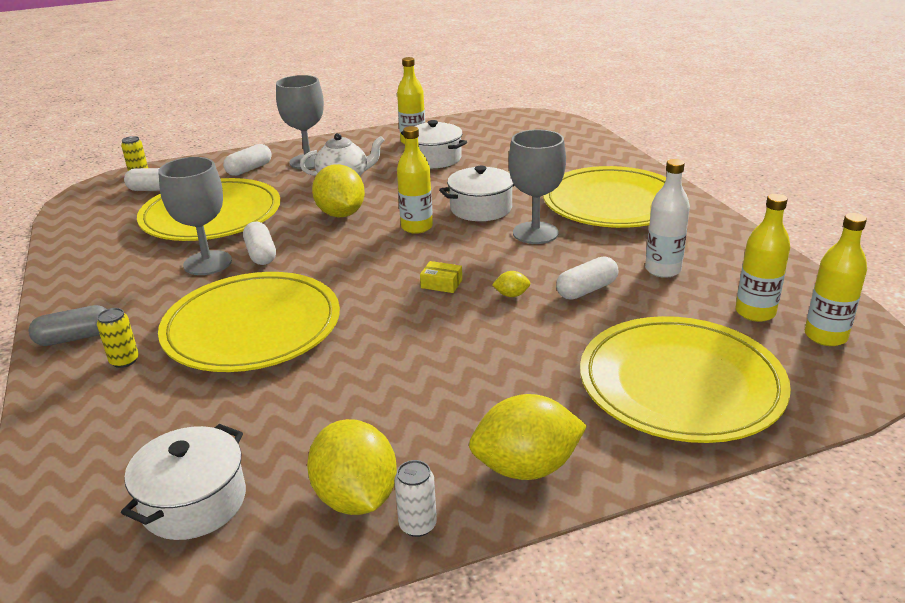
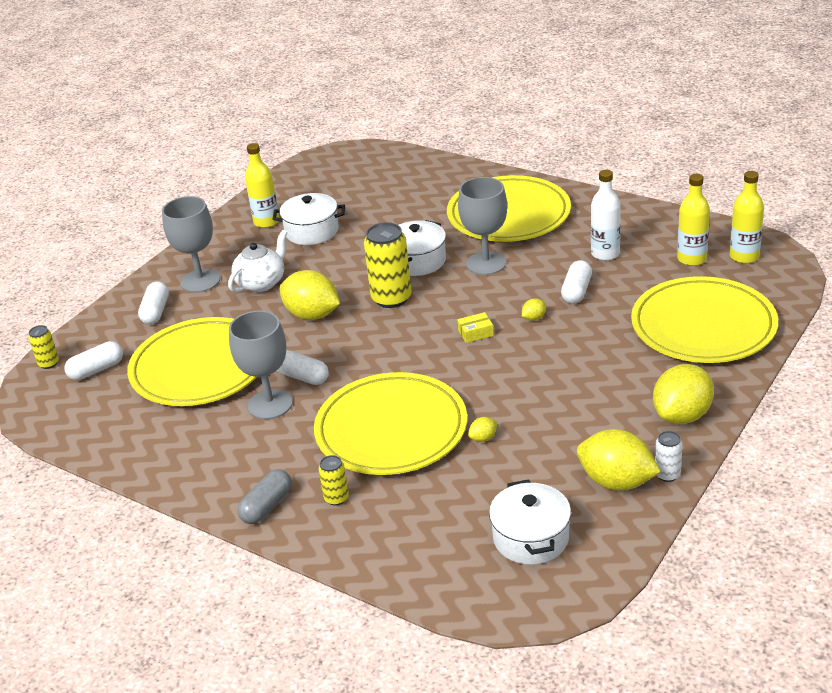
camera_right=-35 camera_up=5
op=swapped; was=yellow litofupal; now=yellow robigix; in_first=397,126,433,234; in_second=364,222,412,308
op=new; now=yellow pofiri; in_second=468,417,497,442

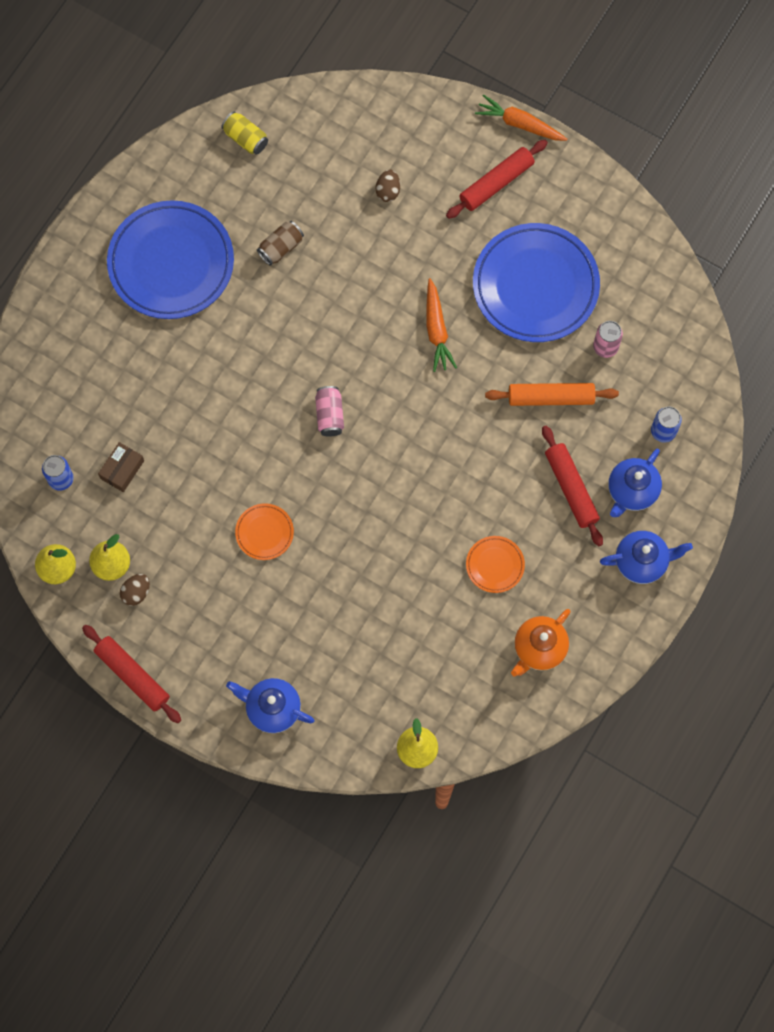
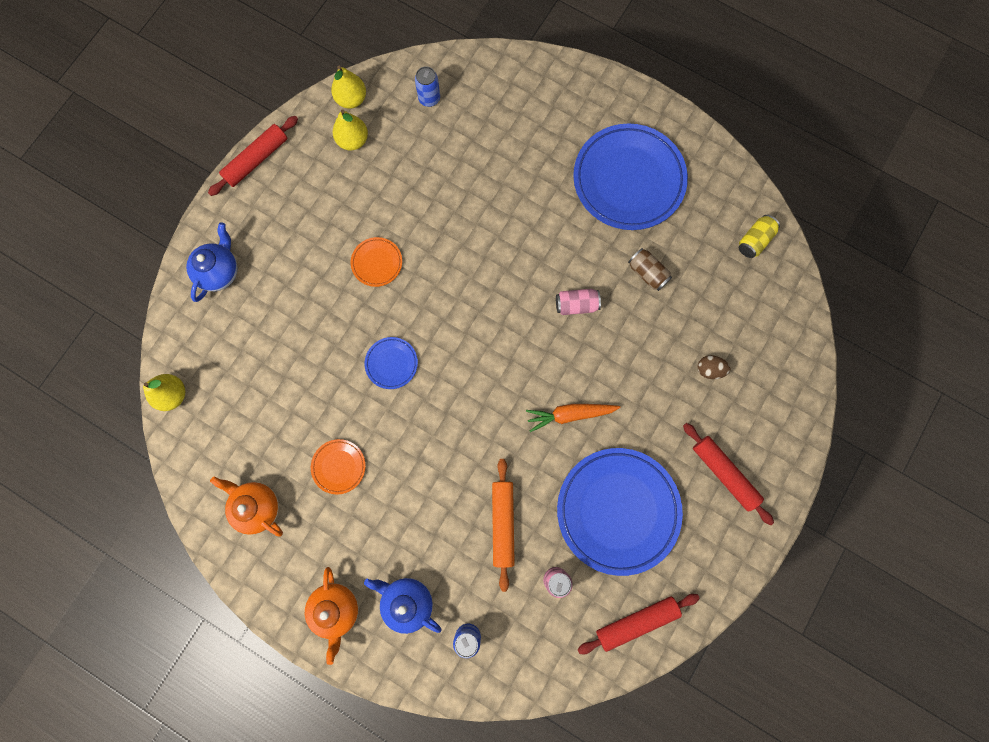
camera_right=90 camera_up=5
op=gone; was=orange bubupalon; in_first=475,94,567,141
op=shifted; was=pink robigix; in_first=315,386,344,437; in_second=556,289,601,315
op=shifted; was=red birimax; in_first=542,426,603,546; in_second=578,594,700,654
op=gone; was=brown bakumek; in_first=98,442,144,492
op=repainted; was=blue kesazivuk; now=orange kesazivuk; in_first=600,531,693,584; in_second=305,567,358,665
op=gone; was=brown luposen; in_first=120,574,150,606
op=new; now=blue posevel; in_second=365,337,418,389

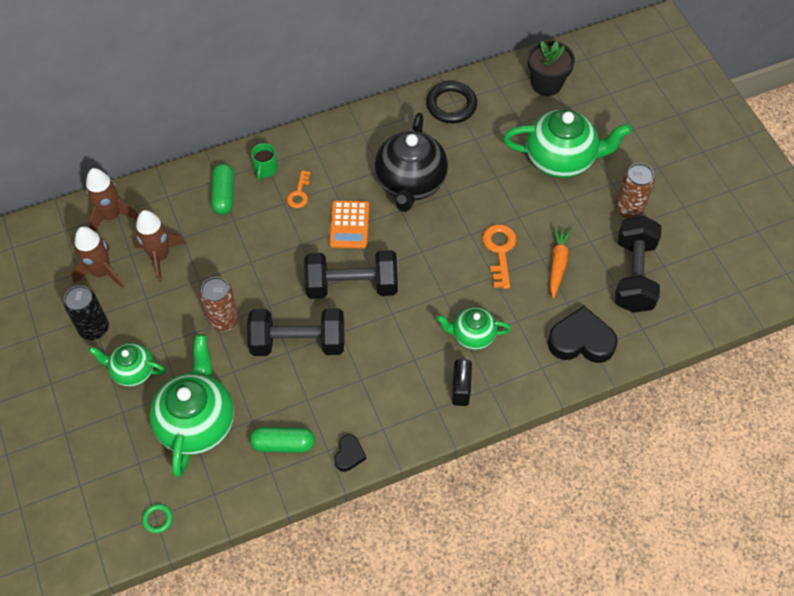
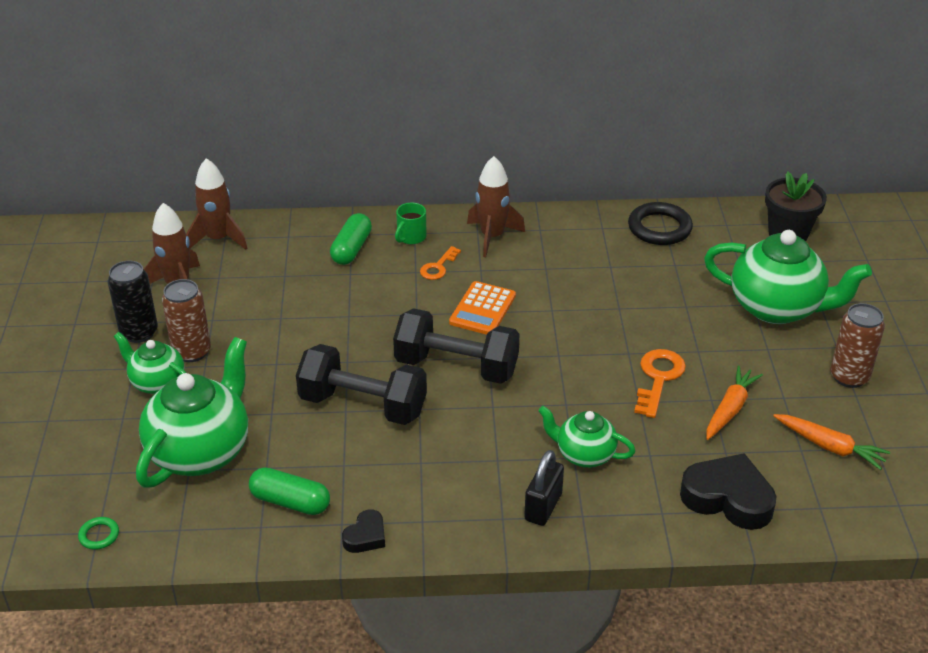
camera_right=20 camera_up=-20
op=gone; was=black kesazivuk; in_first=375,112,448,212
op=shifted; was=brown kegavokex; in_first=133,210,186,282; in_second=467,156,525,257
op=swapped; was=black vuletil; now=orange bubupalon; in_first=615,216,661,313; in_second=773,414,890,470
op=shifted; was=brown robigix; in_first=200,277,239,332; in_second=162,279,211,362

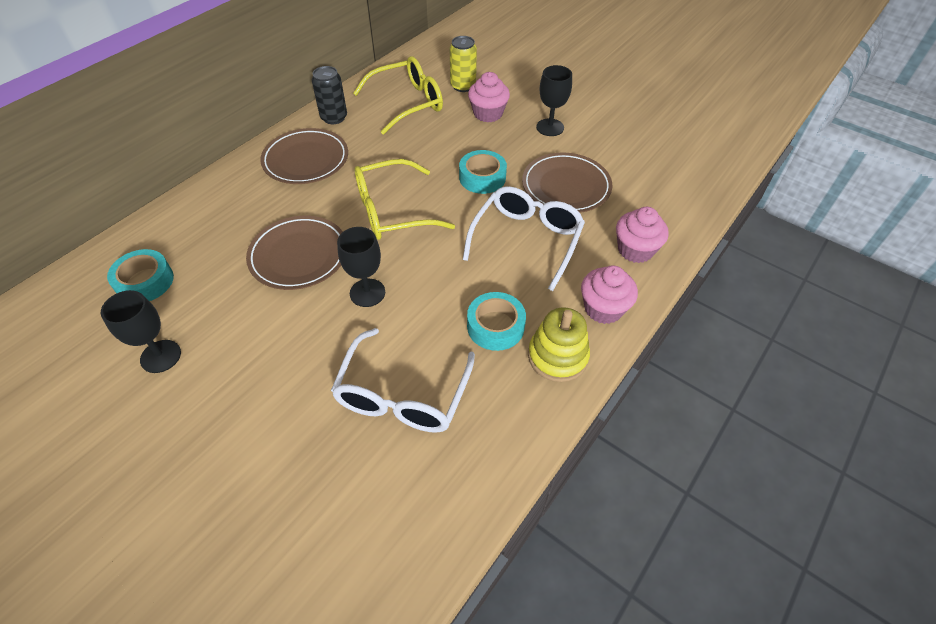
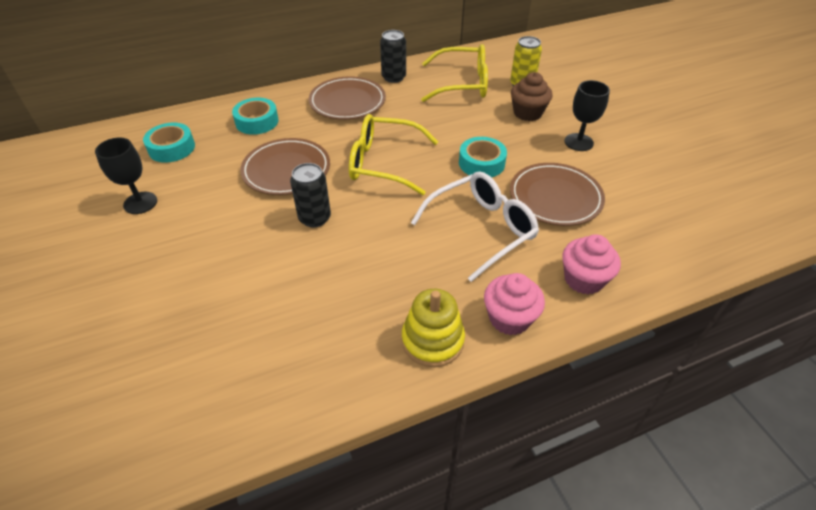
camera_right=30 camera_up=-5
op=repainted; was=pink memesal; now=brown memesal; in_first=468,72,510,122; in_second=511,72,552,121
op=swapped; was=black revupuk; now=black robigix; in_first=337,227,385,307; in_second=290,163,331,227
op=shifted; was=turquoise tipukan; in_first=467,292,526,351; in_second=232,98,279,135
op=gone; was=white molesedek; in_first=331,328,475,433

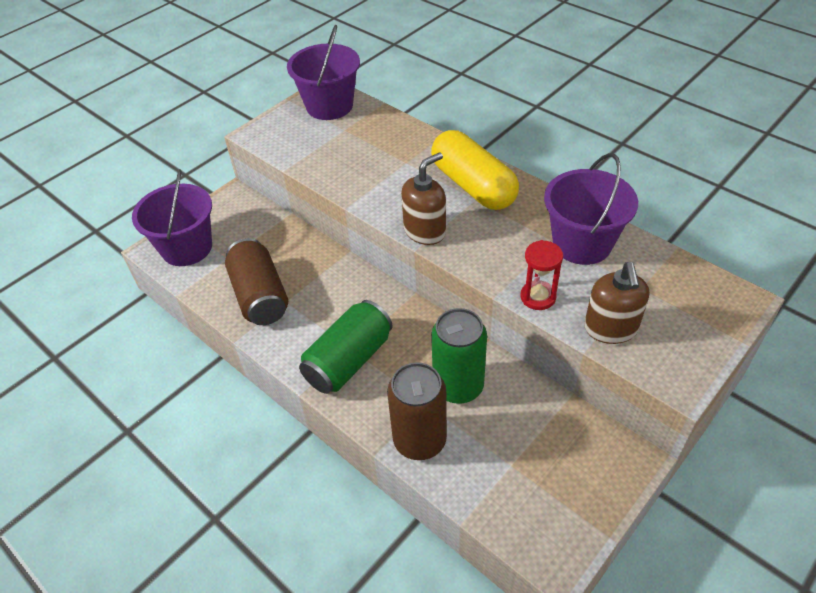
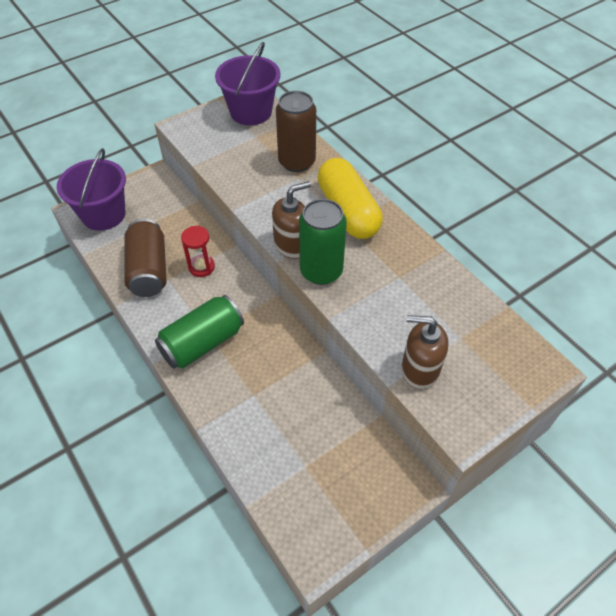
camera_right=10 camera_up=5
op=gone; was=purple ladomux; in_first=544,153,638,265
op=shifted; was=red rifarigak; in_first=521,240,563,310; in_second=181,226,215,277
op=rotated; was=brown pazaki; in_first=584,262,649,344; in_second=401,315,448,389; clockwise=90
op=shifted; was=green robigix; in_first=431,308,487,404; in_second=299,199,347,285
op=shifted; was=brown robigix; in_first=387,362,447,460; in_second=276,91,316,172

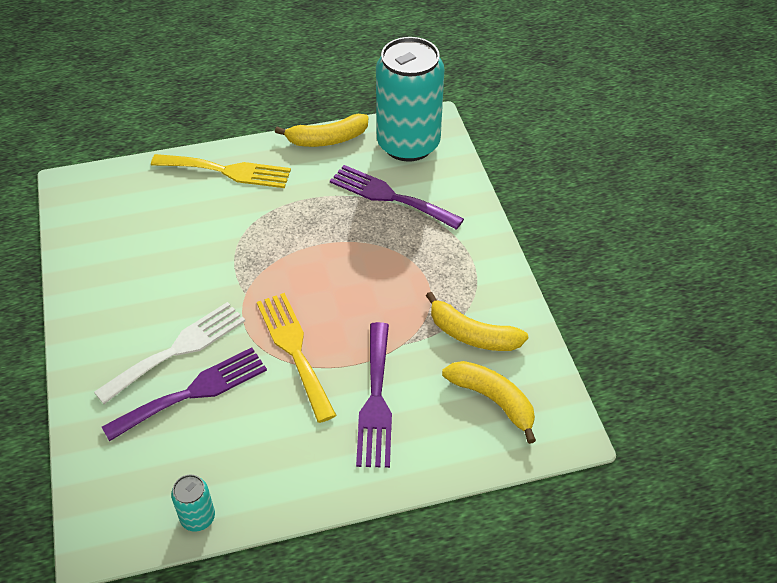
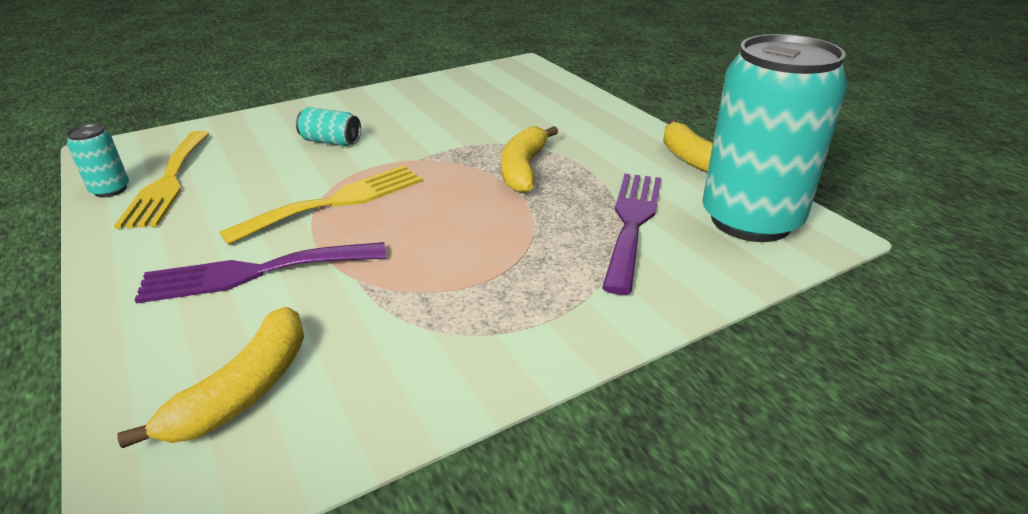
camera_right=75 camera_up=-15
op=shifted; was=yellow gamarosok; in_first=151,154,291,188; in_second=114,131,210,229
op=shifted; was=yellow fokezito; in_first=426,292,528,351; in_second=501,126,558,193
op=swapped; was=white gamarosok; now=turquoise robigix; in_first=94,302,245,404; in_second=296,107,361,146
op=gone; was=purple gamarosok; in_first=102,347,267,442

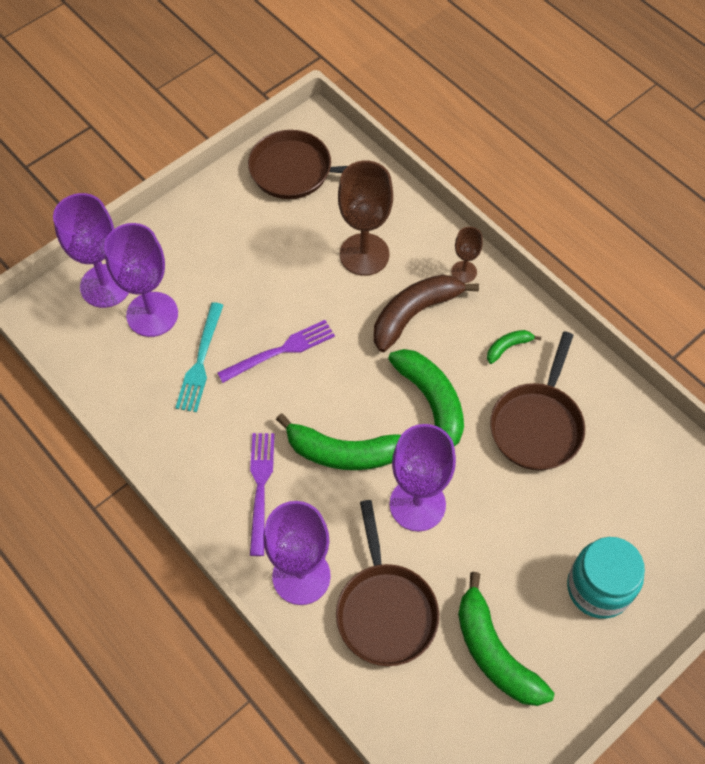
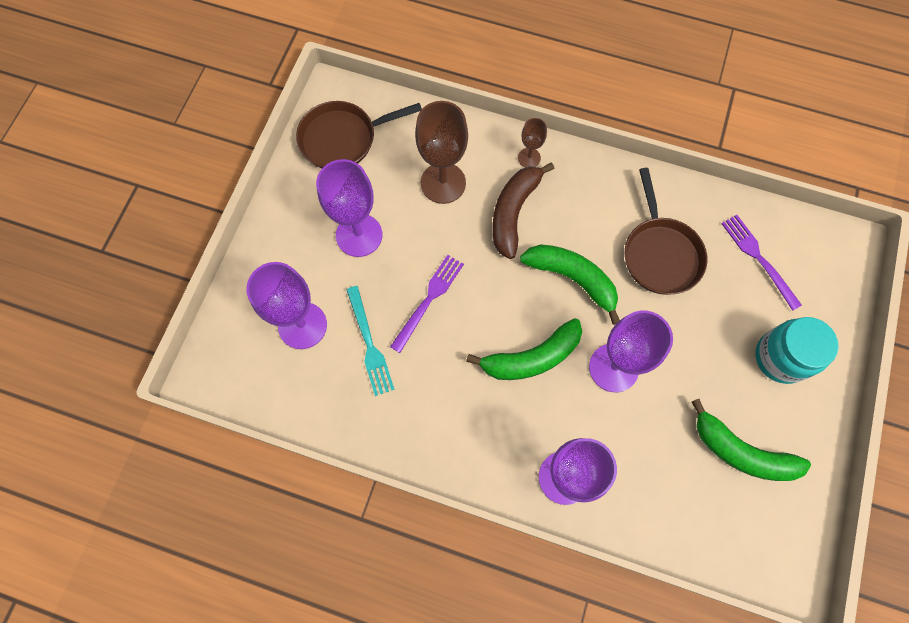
camera_right=-30 camera_up=10
op=shifted; was=purple revupuk; in_first=53,193,129,308; in_second=316,159,383,257
op=gone; was=green fokezito; in_first=487,330,541,364
op=shifted; was=purple gamarosok; in_first=250,433,275,556; in_second=721,215,802,311
op=gone; was=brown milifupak; in_first=336,500,439,666

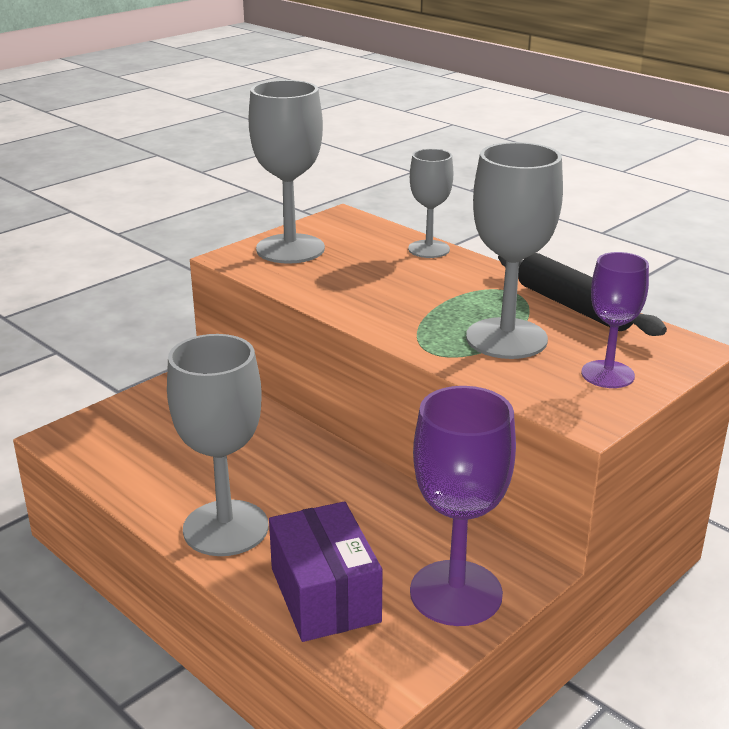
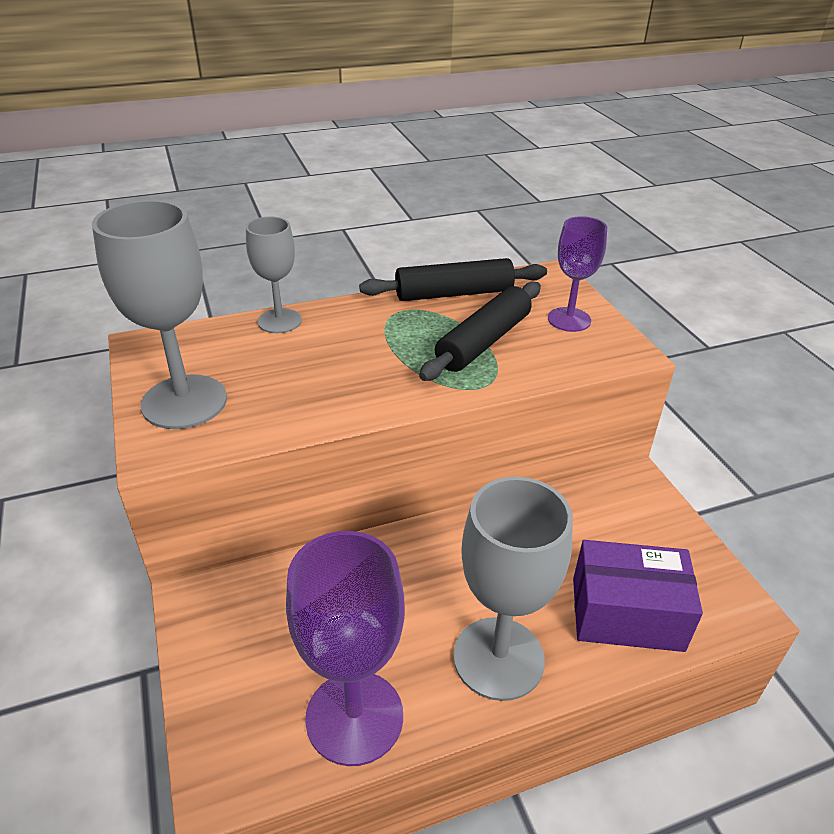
camera_right=-65 camera_up=10
op=swapped; was=grey revupuk; now=black birimax; in_first=466,142,563,359; in_second=419,282,541,381
op=shifted; was=purple revupuk; in_first=410,386,516,626; in_second=286,531,405,766

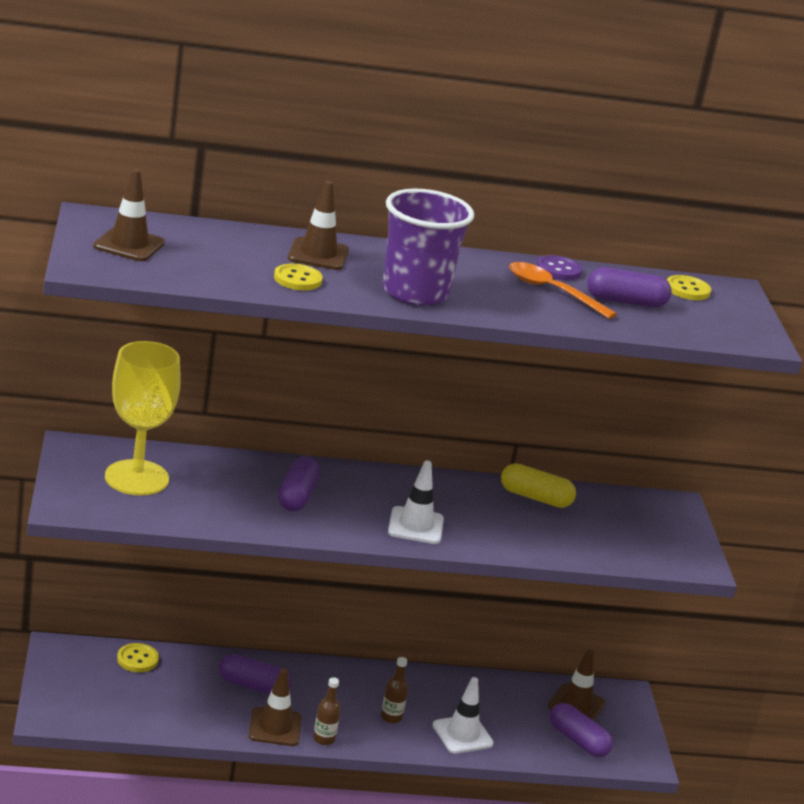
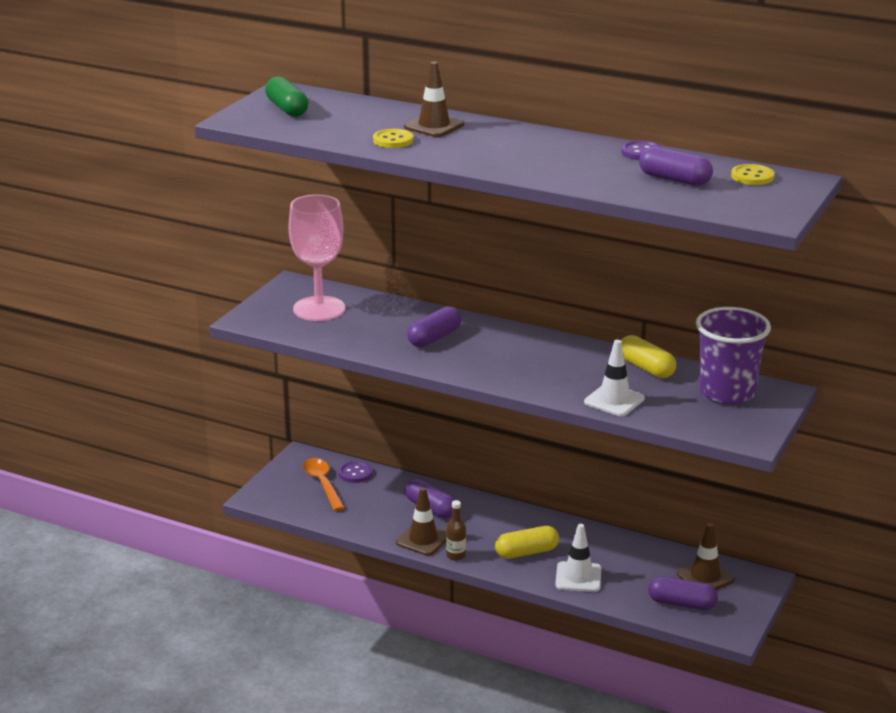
camera_right=35 camera_up=0
op=swapped; was=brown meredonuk; now=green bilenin; in_first=93,169,165,261; in_second=265,76,308,117
op=shifted; was=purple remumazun; in_first=382,189,474,305; in_second=696,307,771,404
op=shifted; was=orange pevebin; in_first=509,262,617,319; in_second=303,458,345,511
op=repainted; was=yellow revupuk; now=pink revupuk; in_first=105,341,181,496; in_second=288,195,345,321
op=shifted; was=white meredonuk; in_first=388,460,444,544; in_second=584,340,645,416
op=repainted; was=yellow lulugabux; now=purple lulugabux; in_first=117,643,159,672; in_second=338,461,372,483
op=swapped; was=brown litofupal; now=yellow bilenin; in_first=381,657,408,723; in_second=495,526,559,559
op=rotated; was=purple bilenin; in_first=550,703,613,757; in_second=648,576,718,610; clockwise=-60

